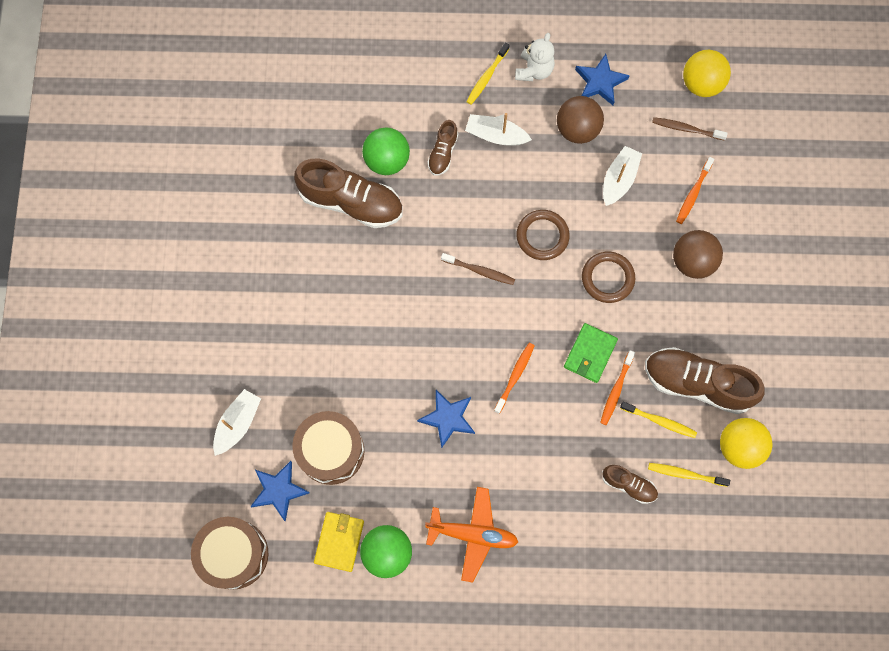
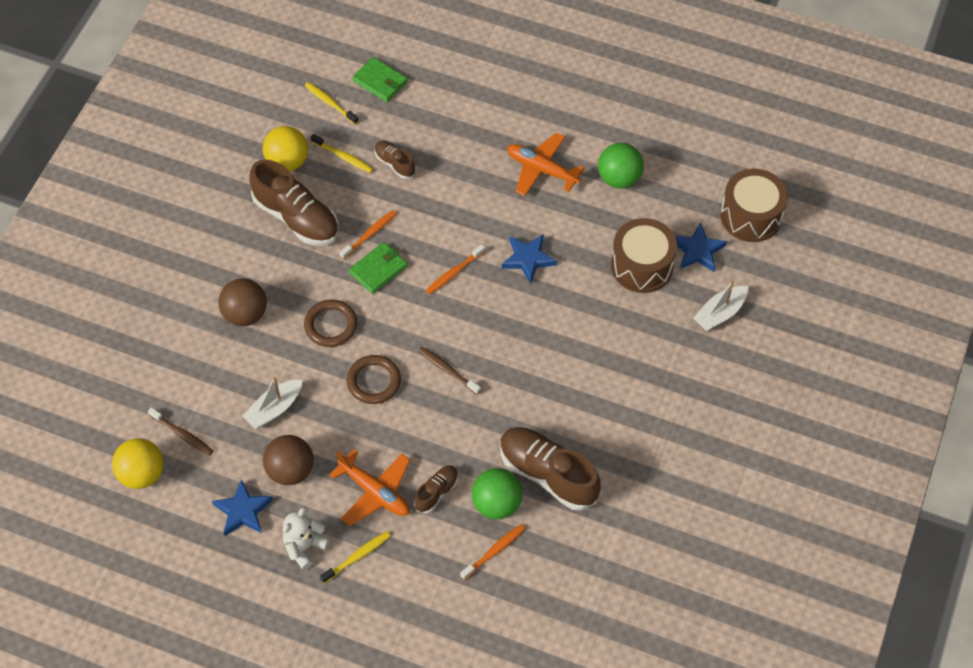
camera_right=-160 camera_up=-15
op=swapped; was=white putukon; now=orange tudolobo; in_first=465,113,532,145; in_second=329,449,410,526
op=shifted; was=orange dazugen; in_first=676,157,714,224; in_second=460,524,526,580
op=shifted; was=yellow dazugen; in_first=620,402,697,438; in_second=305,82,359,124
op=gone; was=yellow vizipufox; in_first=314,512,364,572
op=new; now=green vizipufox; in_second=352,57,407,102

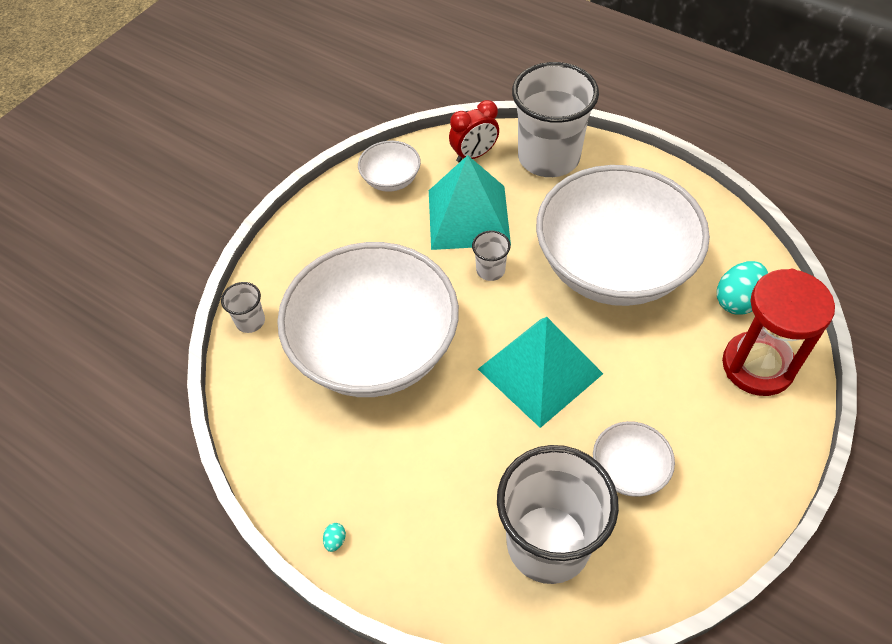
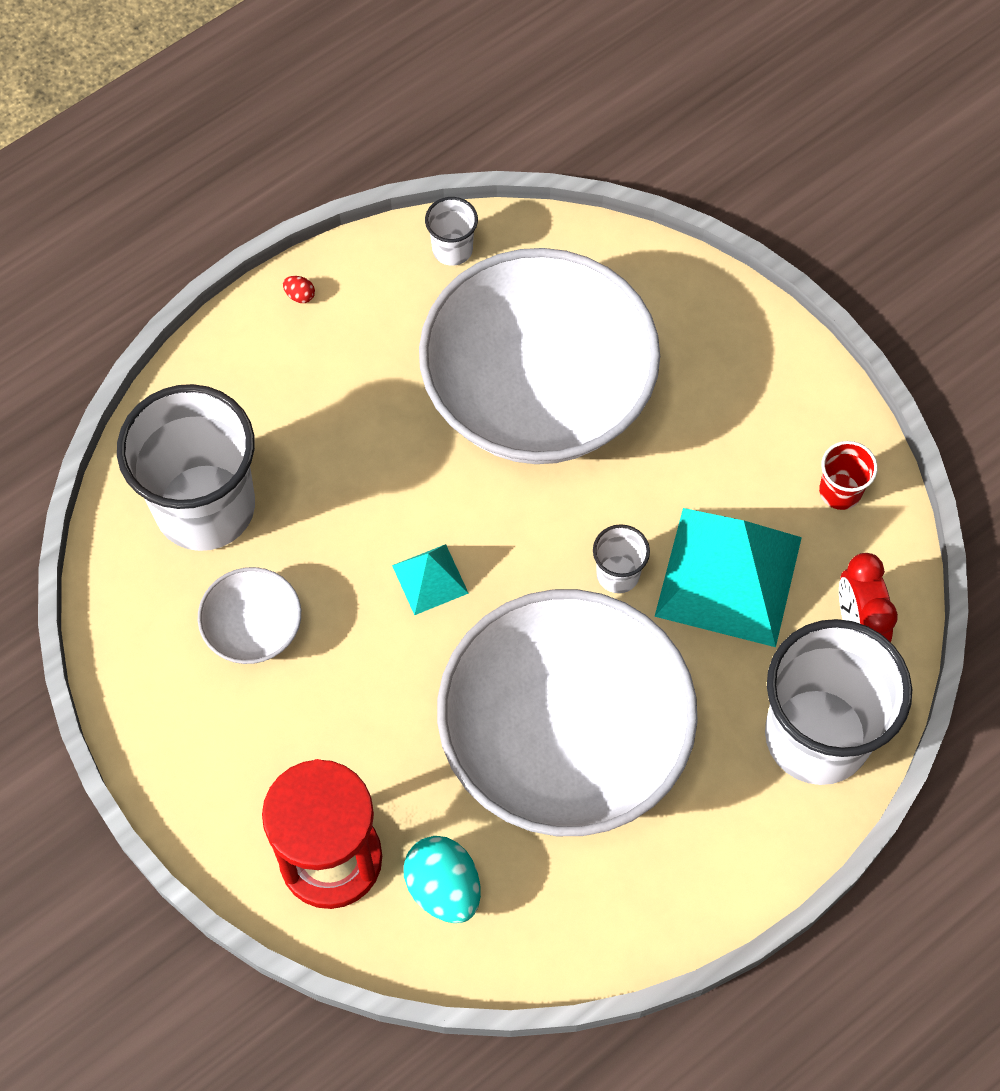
camera_right=105 camera_up=10
op=swapped; was=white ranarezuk; now=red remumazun; in_first=358,141,421,192; in_second=819,441,878,510
op=shifted; was=white remumazun; in_first=221,282,265,333; in_second=425,197,478,266
op=scaled; was=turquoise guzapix; in_first=478,317,603,428; in_second=392,544,469,615; ratio=0.48
op=repainted; was=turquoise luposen; now=red luposen; in_first=323,523,346,552; in_second=283,276,315,303

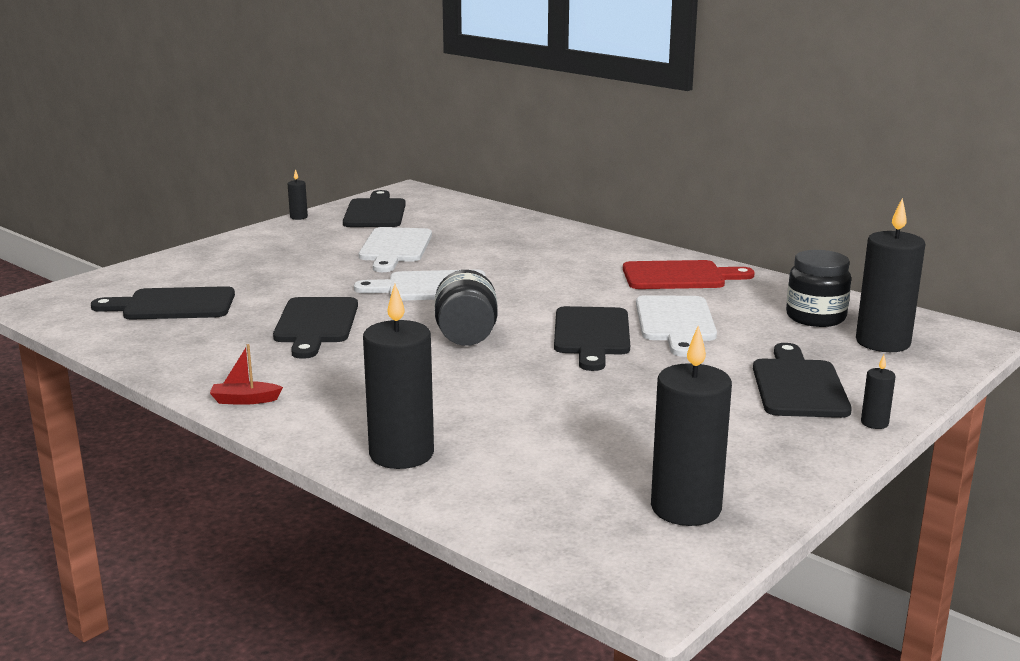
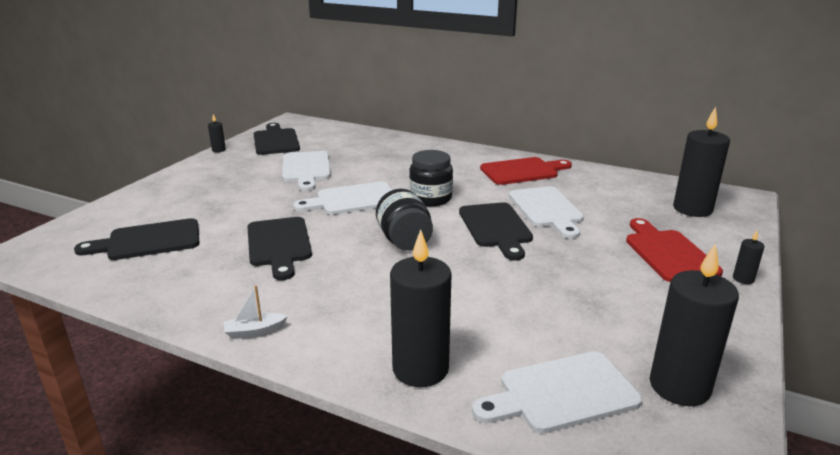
camera_right=-15 camera_up=5
op=shifted; was=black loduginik; in_first=786,250,851,327; in_second=409,150,453,206
op=repainted; was=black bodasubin; now=red bodasubin; in_first=753,343,852,418; in_second=626,218,723,282
op=repainted; was=red putukon; now=white putukon; in_first=210,344,283,405; in_second=224,285,288,339
op=new; now=white bodasubin; in_second=472,351,642,433

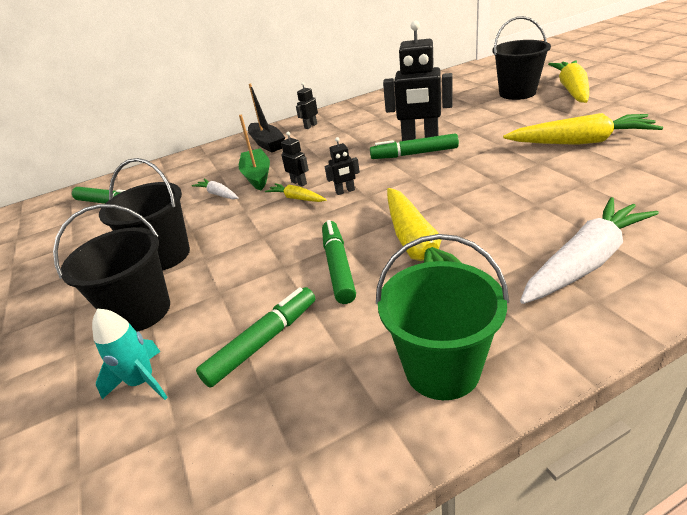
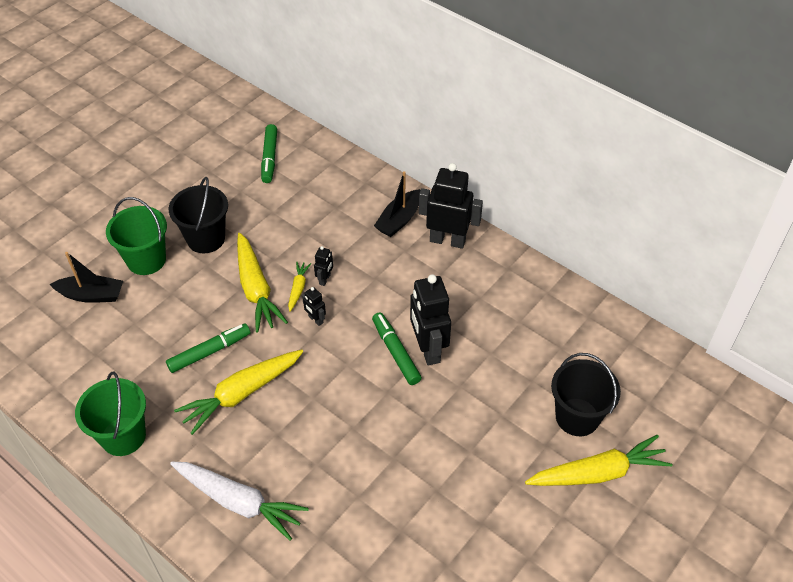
camera_right=60 camera_up=15
op=scaled; was=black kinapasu; in_first=296,82,318,129; in_second=419,163,483,249; ratio=2.19
op=shifted; was=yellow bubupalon; in_first=503,113,663,145; in_second=237,233,288,332
op=gone; was=green putukon; in_first=239,115,270,191
op=gone; was=white bubupalon; in_first=192,179,239,199
op=repainted; was=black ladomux; now=green ladomux; in_first=53,204,170,332; in_second=106,197,167,275
op=gone; was=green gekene; in_first=196,287,315,388
op=swapped; was=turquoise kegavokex; now=black putukon; in_first=92,308,168,400; in_second=50,252,123,303

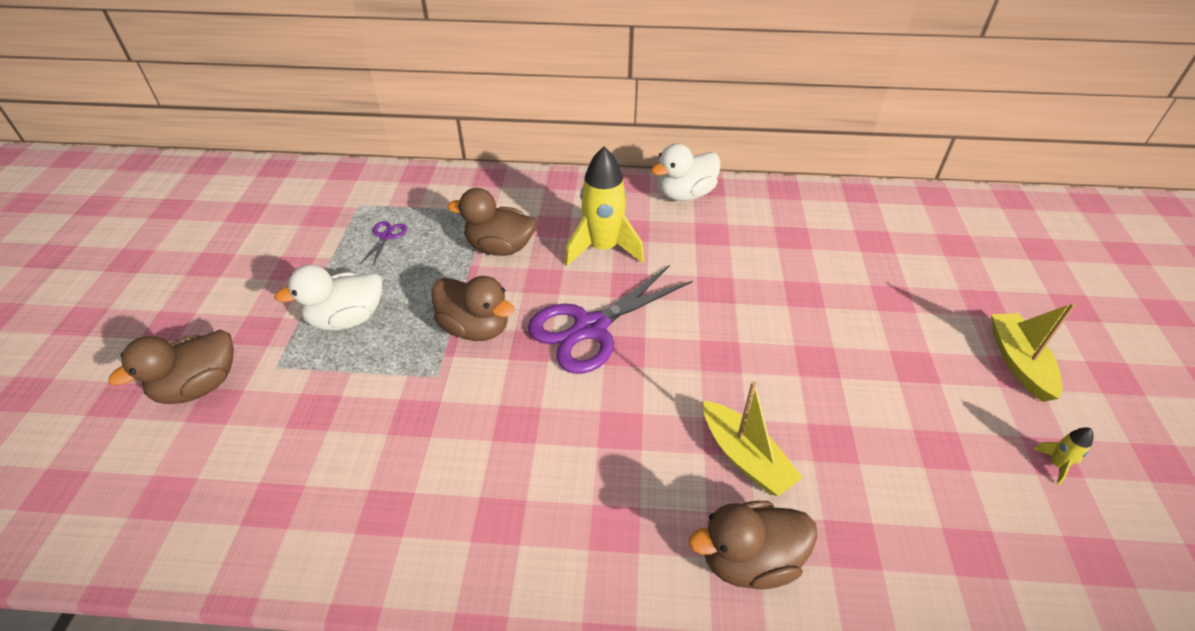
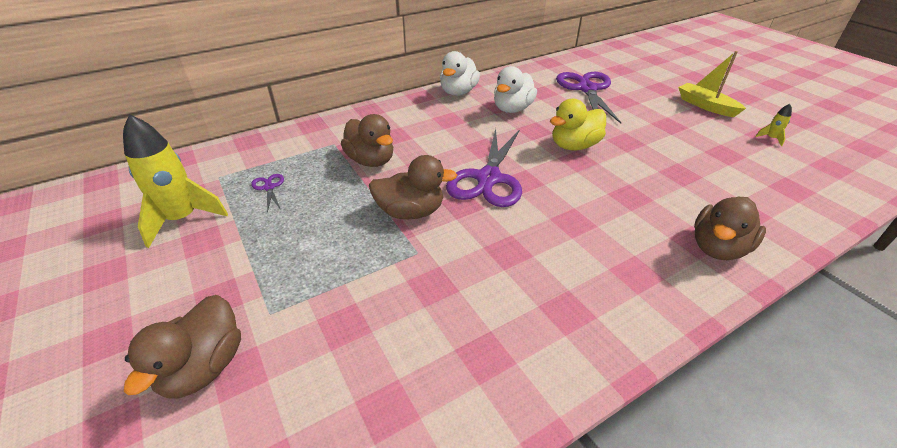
camera_right=-35 camera_up=-5
op=shifted; was=yellow kegavokex; in_first=565,147,644,266; in_second=123,114,228,248
op=rotated; was=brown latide; in_first=447,188,536,256; in_second=341,114,393,167; clockwise=-105
op=shifted; was=white latide; in_first=274,264,382,331; in_second=494,66,537,113
op=gone; was=yellow putukon; in_first=703,381,803,496
op=new; now=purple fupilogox; in_second=556,72,621,123
op=new; now=yellow latide; in_second=550,99,606,151

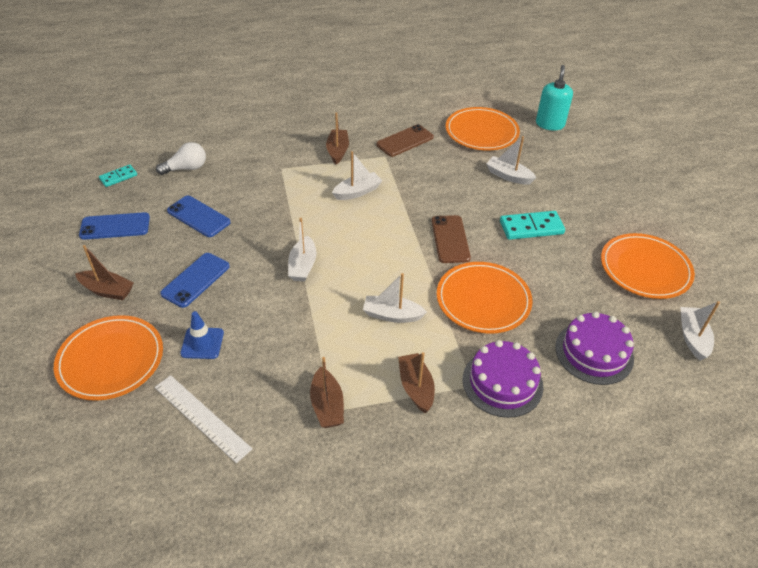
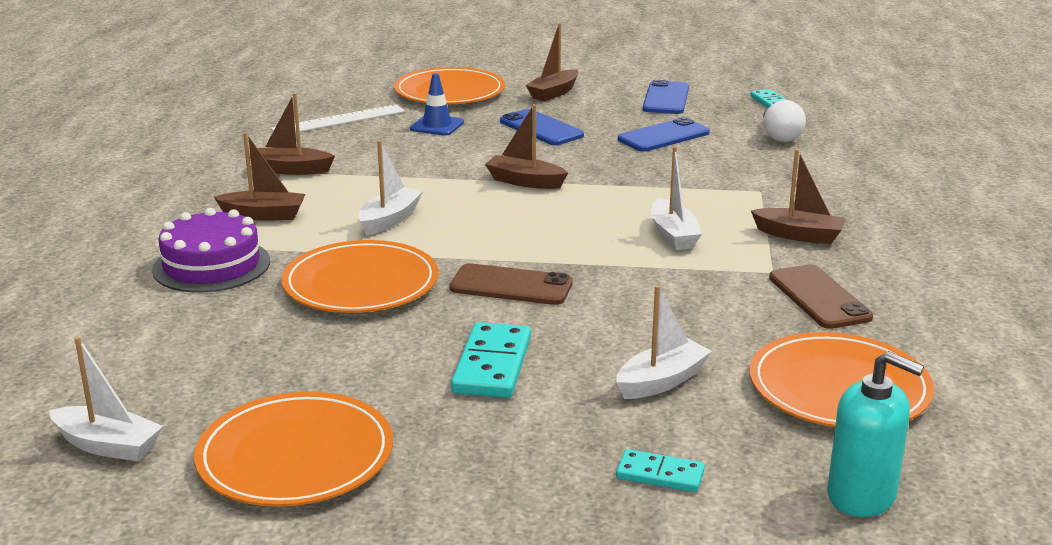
camera_right=110 camera_up=-20
op=repainted; was=white putukon; now=brown putukon; in_first=288,218,316,282; in_second=485,104,568,189
op=gone; was=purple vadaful; in_first=555,311,634,385
op=new; now=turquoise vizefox; in_second=616,449,705,492

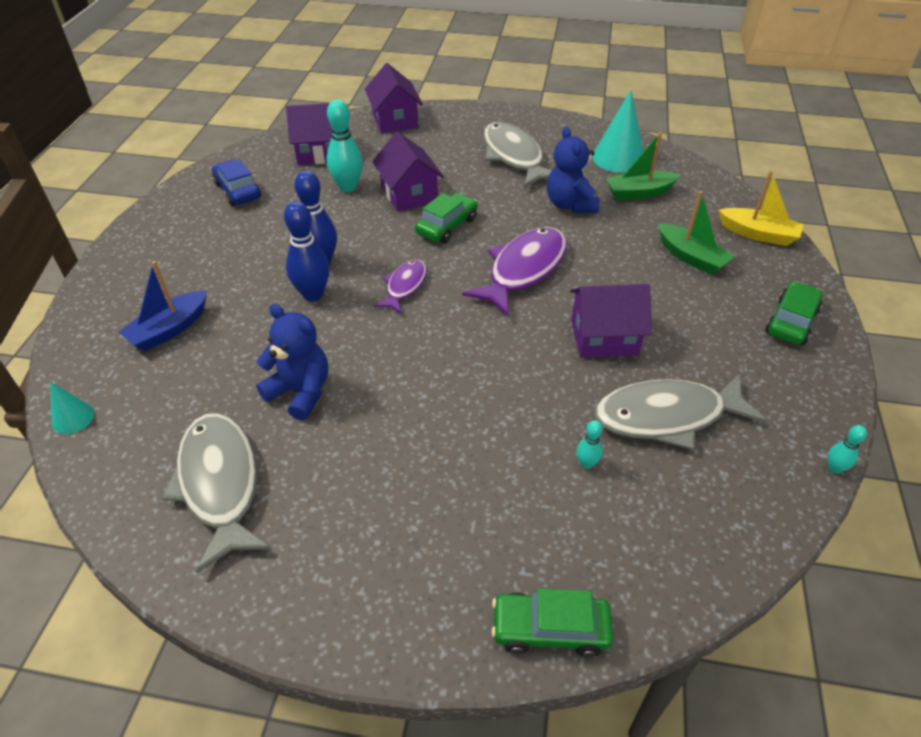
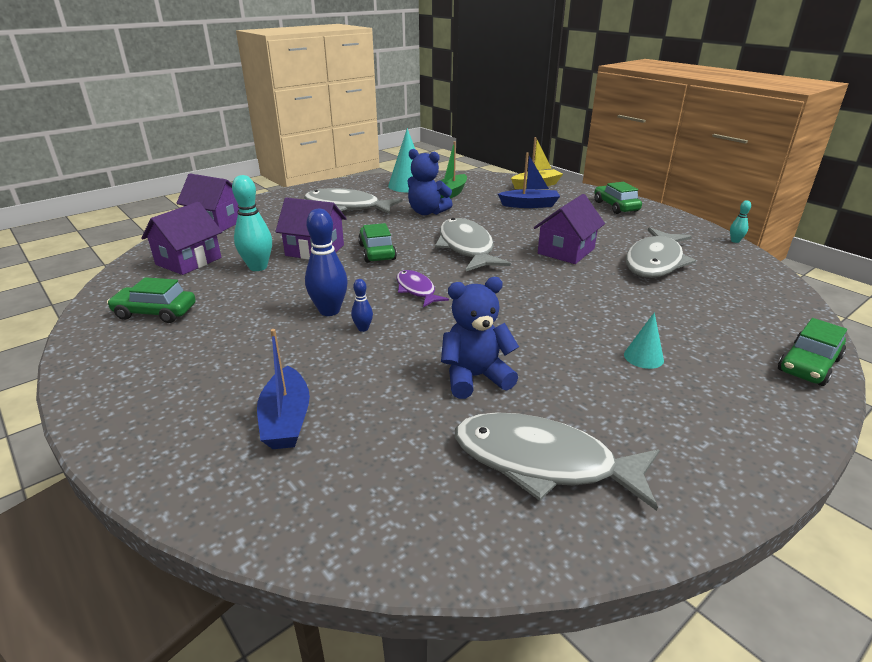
camera_right=-50 camera_up=-15
op=repainted; was=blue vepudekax; now=green vepudekax; in_first=212,159,261,206; in_second=107,277,196,323
op=repainted; was=green putukon; now=blue putukon; in_first=658,191,734,275; in_second=498,152,560,208
op=scaled; was=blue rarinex; in_first=284,201,329,301; in_second=351,279,373,332; ratio=0.49
op=repainted; was=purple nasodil; now=grey nasodil; in_first=462,227,567,316; in_second=435,218,511,271
op=shifted; was=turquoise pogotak; in_first=50,382,94,434; in_second=624,312,664,369
op=gone; was=turquoise rarinex; in_first=576,420,603,469

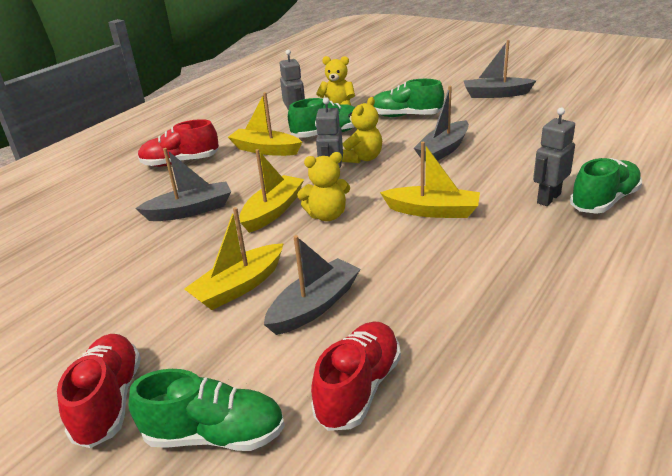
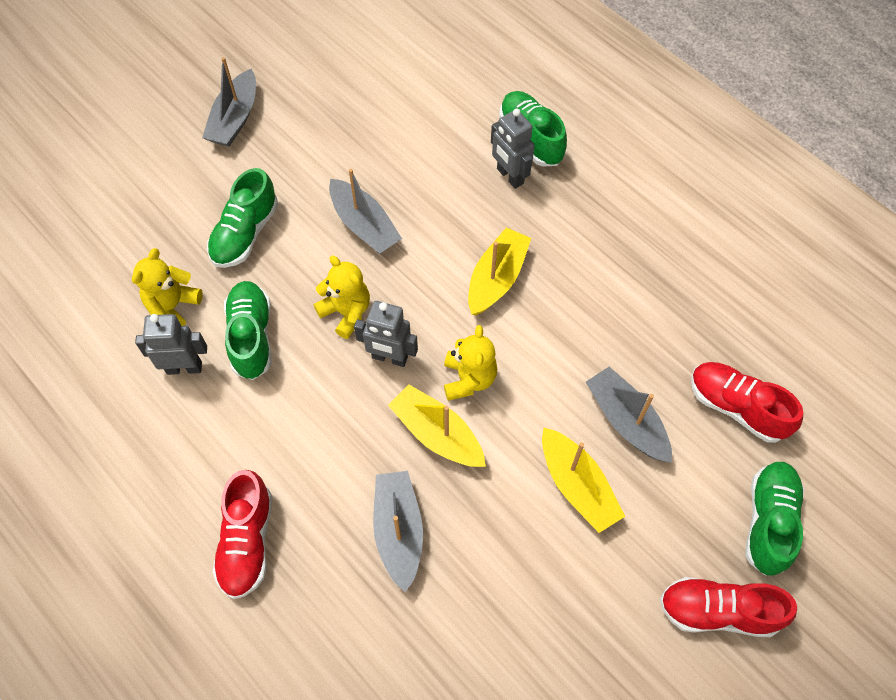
camera_right=-80 camera_up=30
op=gone; was=yellow putukon; in_first=228,92,302,156

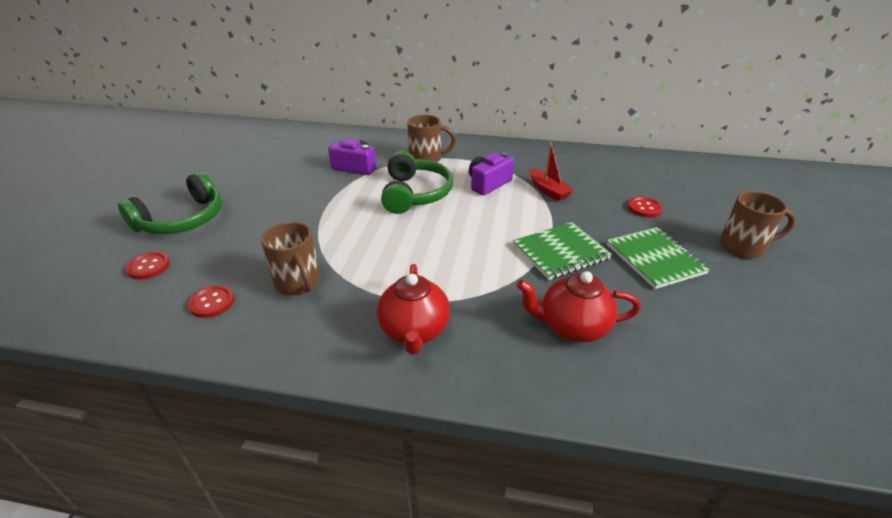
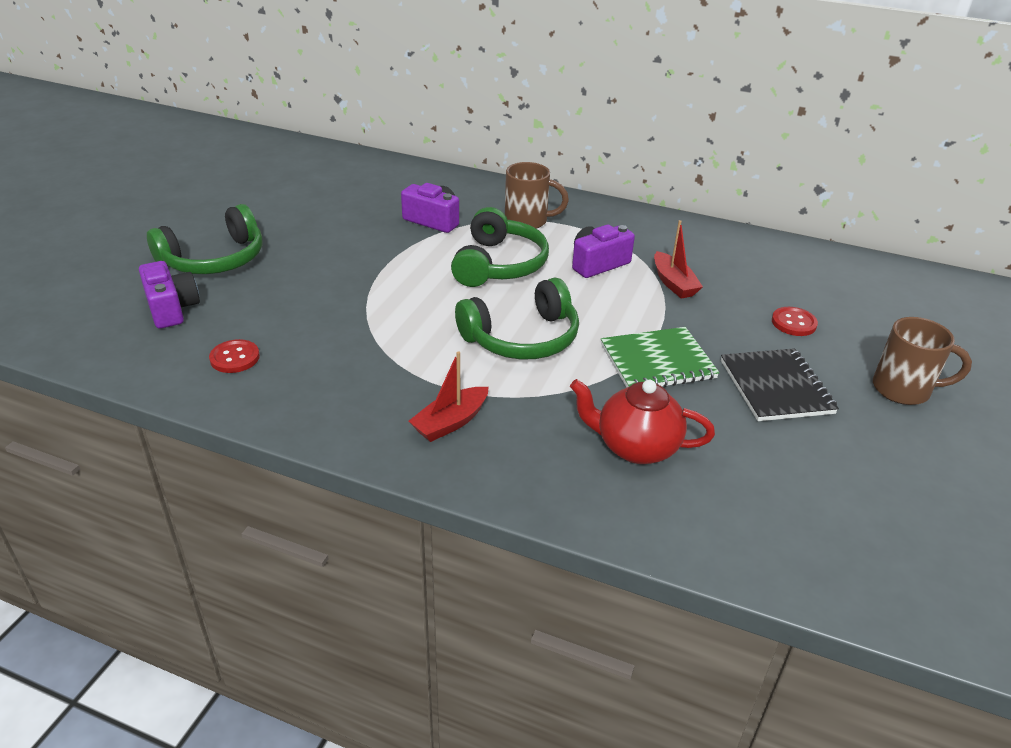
camera_right=10 camera_up=0
op=gone; was=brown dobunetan; in_first=261,222,321,295
op=repainted; was=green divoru; now=black divoru; in_first=607,227,710,289; in_second=721,348,839,421
op=swapped; was=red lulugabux; now=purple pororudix; in_first=126,252,170,279; in_second=139,261,200,329
op=swapped; was=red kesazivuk; now=red putukon; in_first=377,264,450,354; in_second=409,351,489,442
op=new; now=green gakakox; in_second=455,278,579,359

